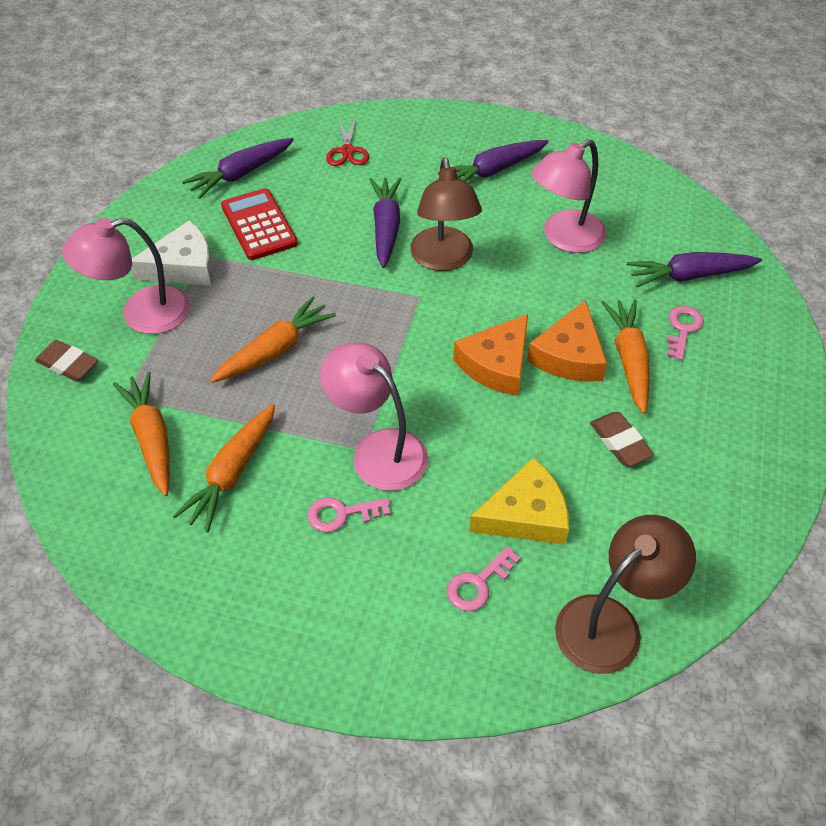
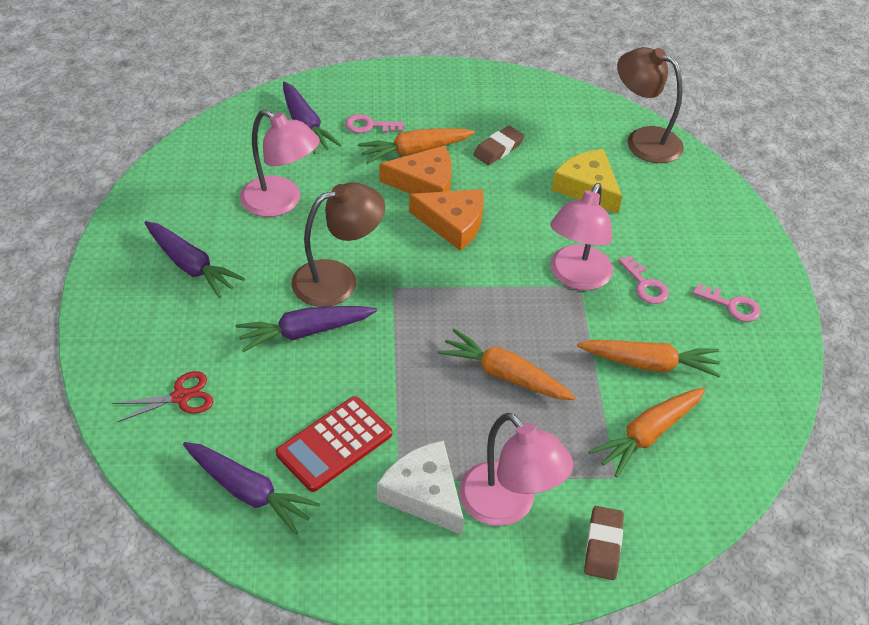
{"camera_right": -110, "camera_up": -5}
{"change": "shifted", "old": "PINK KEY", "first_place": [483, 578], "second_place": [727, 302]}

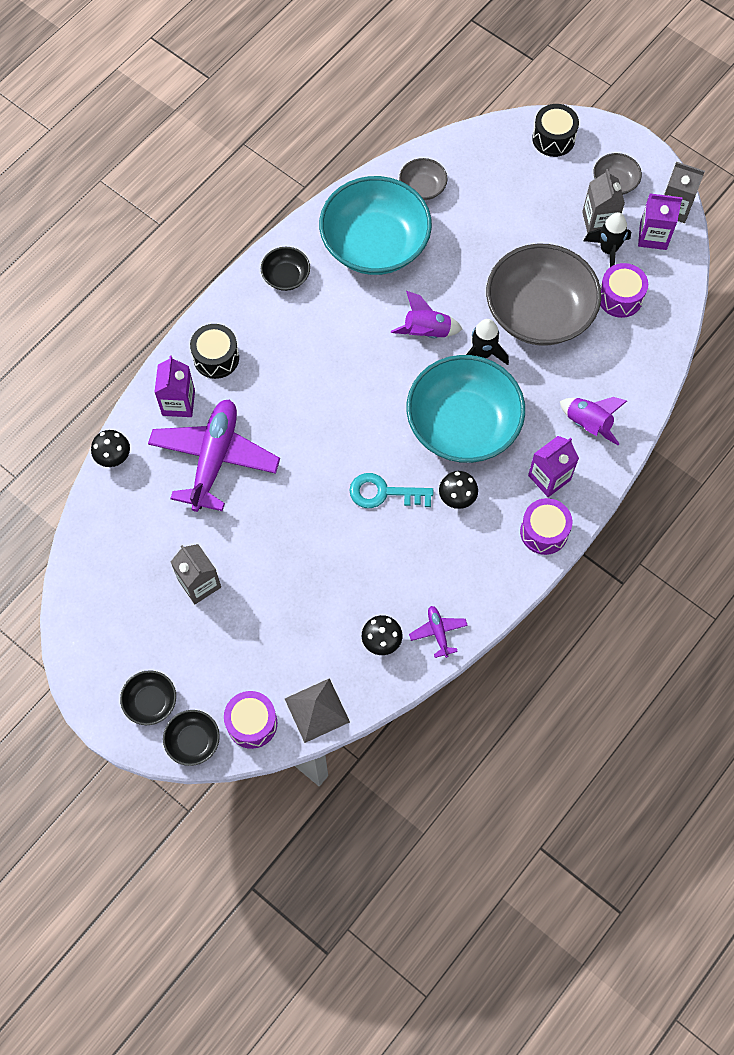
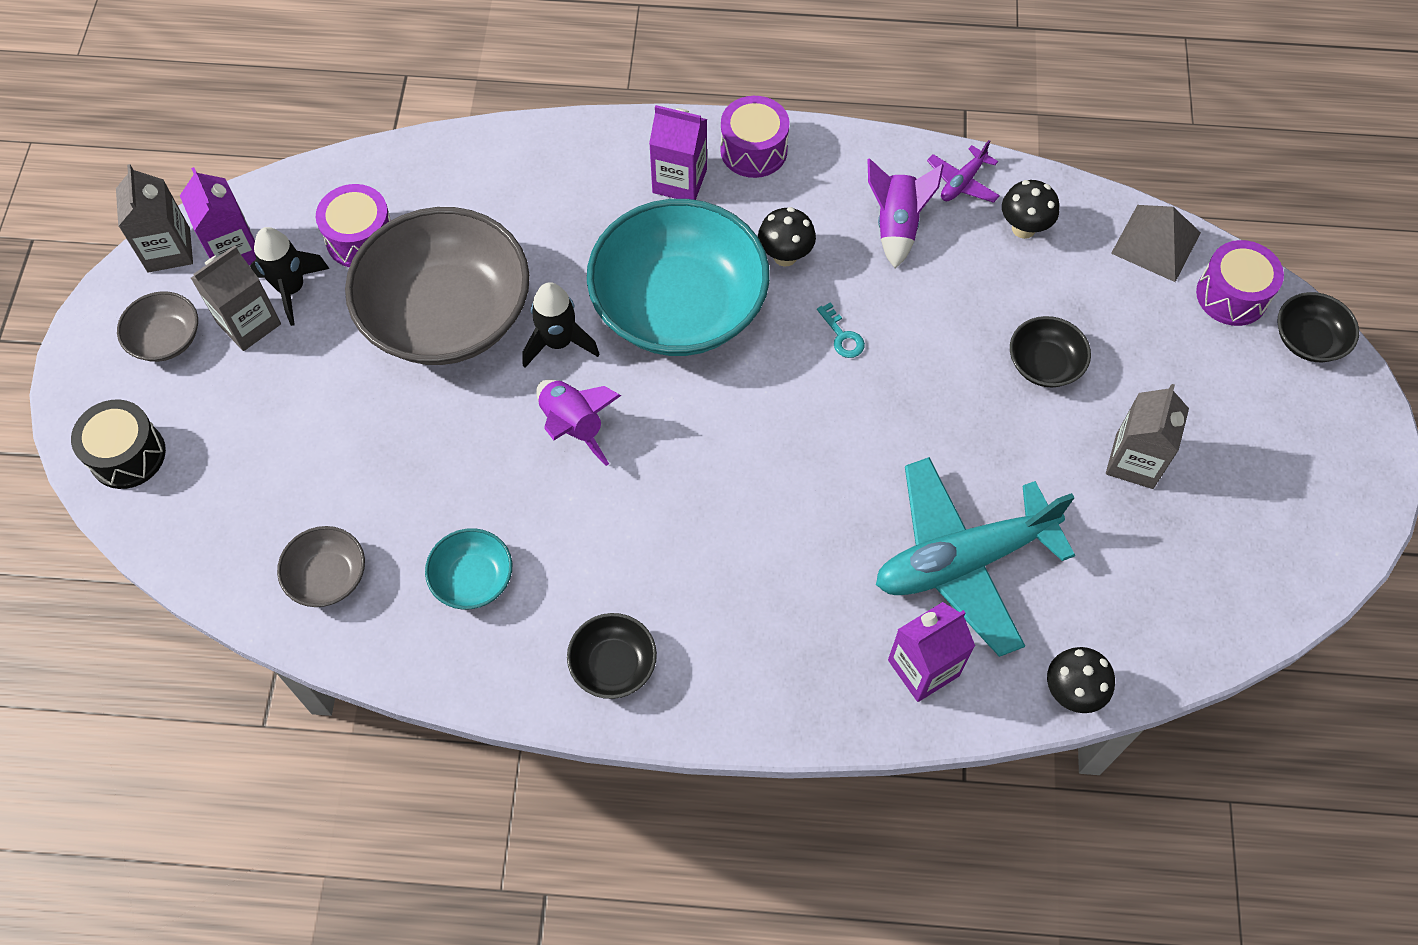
{"camera_right": -125, "camera_up": -5}
{"change": "gone", "old": "BLACK DRUM", "first_place": [214, 351]}
{"change": "shifted", "old": "BLACK BOWL", "first_place": [148, 697], "second_place": [1050, 351]}
{"change": "shifted", "old": "PURPLE ROCKET", "first_place": [593, 421], "second_place": [905, 213]}
{"change": "repainted", "old": "PURPLE PLANE", "new": "TURQUOISE PLANE", "first_place": [214, 455], "second_place": [975, 557]}
{"change": "scaled", "old": "TURQUOISE BOWL", "first_place": [375, 225], "second_place": [468, 569], "factor": 0.44}
{"change": "scaled", "old": "TURQUOISE KEY", "first_place": [391, 490], "second_place": [841, 330], "factor": 0.53}

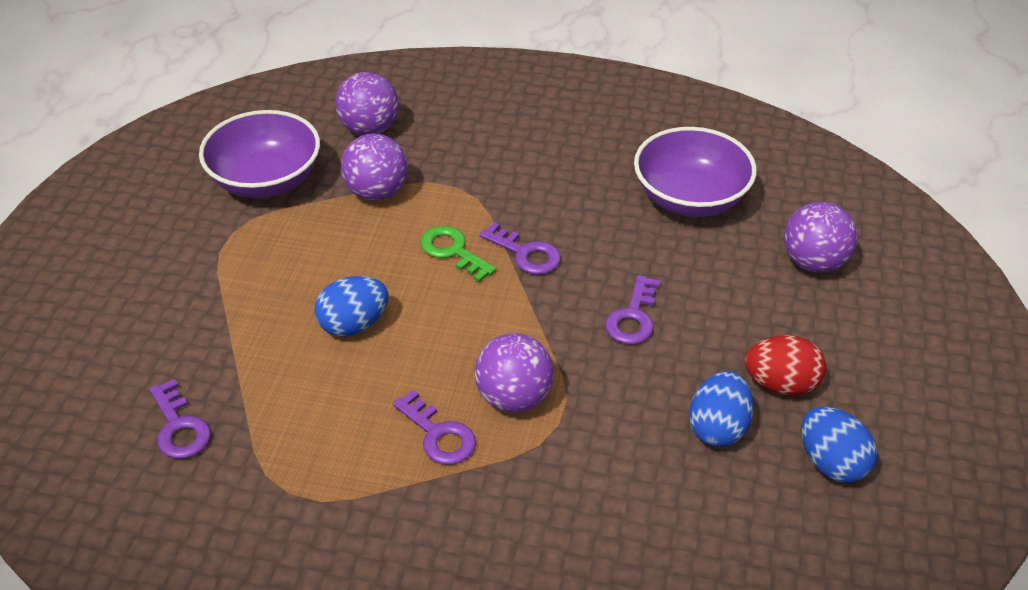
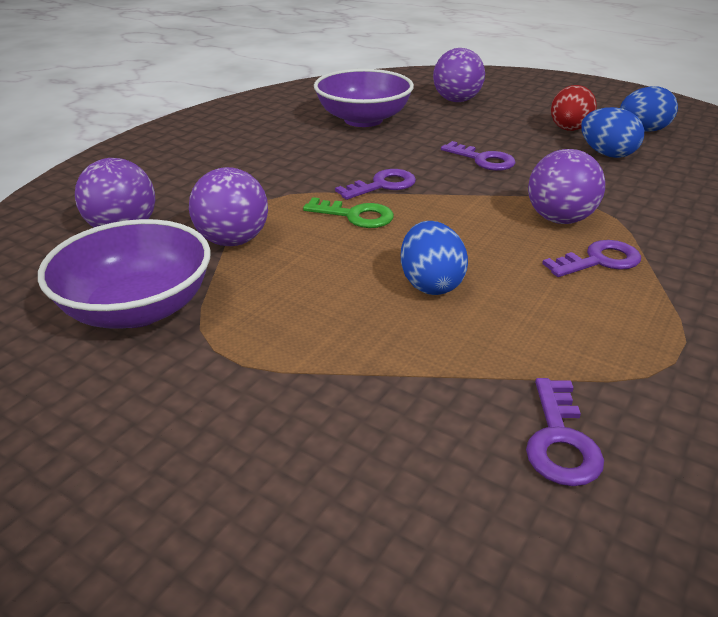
{"camera_right": -70, "camera_up": -10}
{"change": "rotated", "old": "PURPLE KEY", "first_place": [180, 419], "second_place": [565, 432], "degrees": 105}
{"change": "rotated", "old": "GREEN KEY", "first_place": [458, 254], "second_place": [348, 212], "degrees": -135}

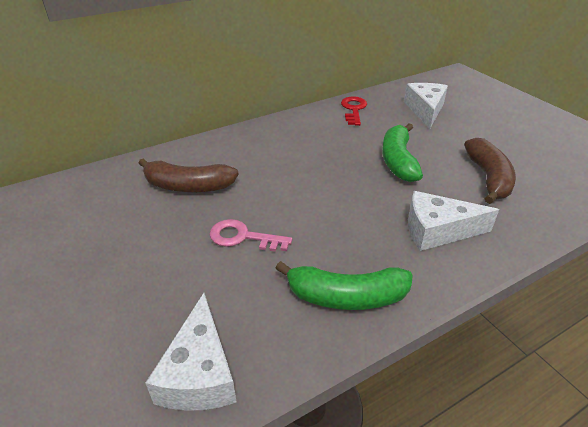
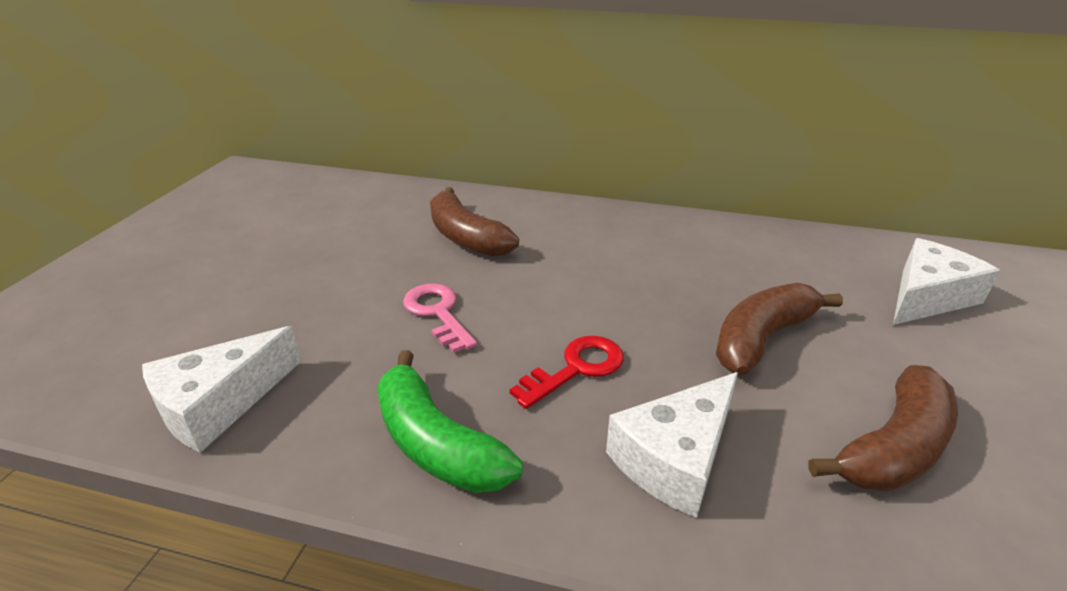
{"camera_right": 45, "camera_up": -5}
{"change": "shifted", "old": "RED KEY", "first_place": [354, 111], "second_place": [567, 372]}
{"change": "repainted", "old": "GREEN BANANA", "new": "BROWN BANANA", "first_place": [402, 152], "second_place": [779, 329]}
{"change": "rotated", "old": "WHITE CHEESE", "first_place": [453, 221], "second_place": [672, 445], "degrees": -90}

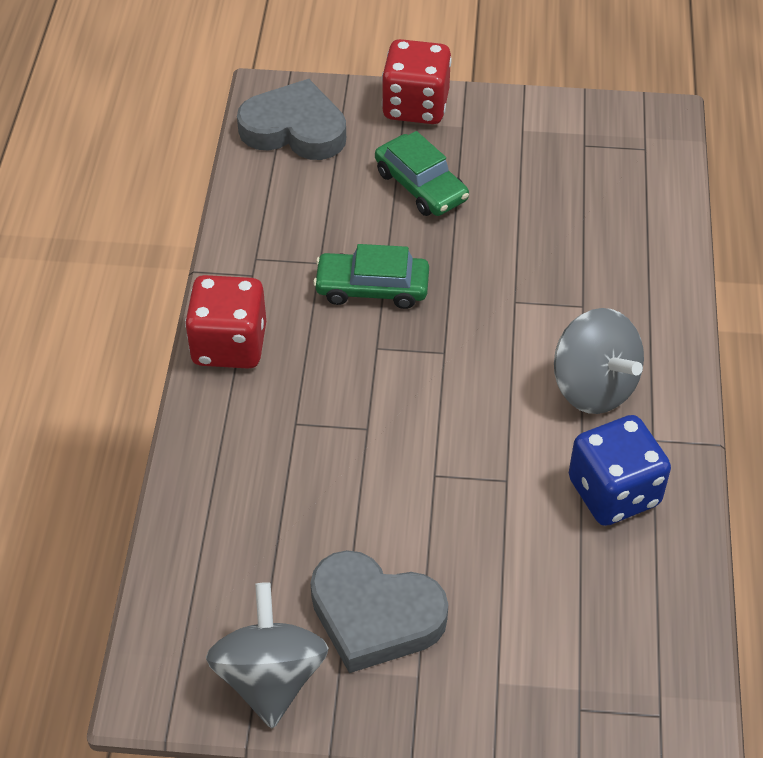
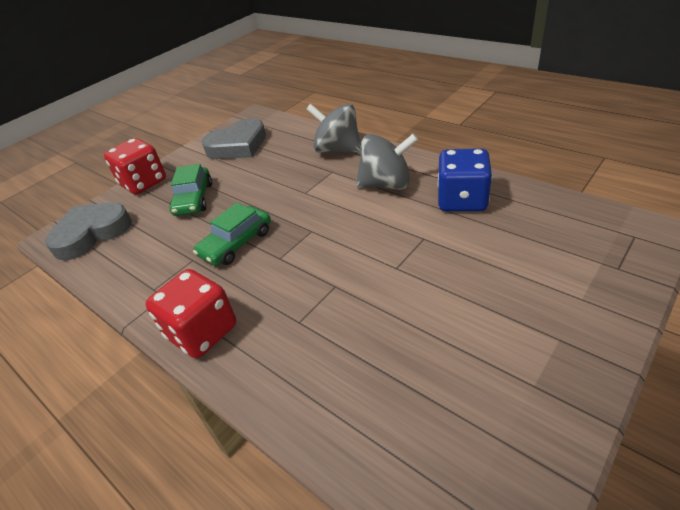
{"camera_right": -50, "camera_up": -10}
{"change": "shifted", "old": "GREY SPINNING TOP", "first_place": [267, 655], "second_place": [333, 128]}
{"change": "shifted", "old": "GREY HEART", "first_place": [379, 611], "second_place": [234, 138]}
{"change": "rotated", "old": "GREEN CAR", "first_place": [422, 173], "second_place": [191, 190], "degrees": 90}

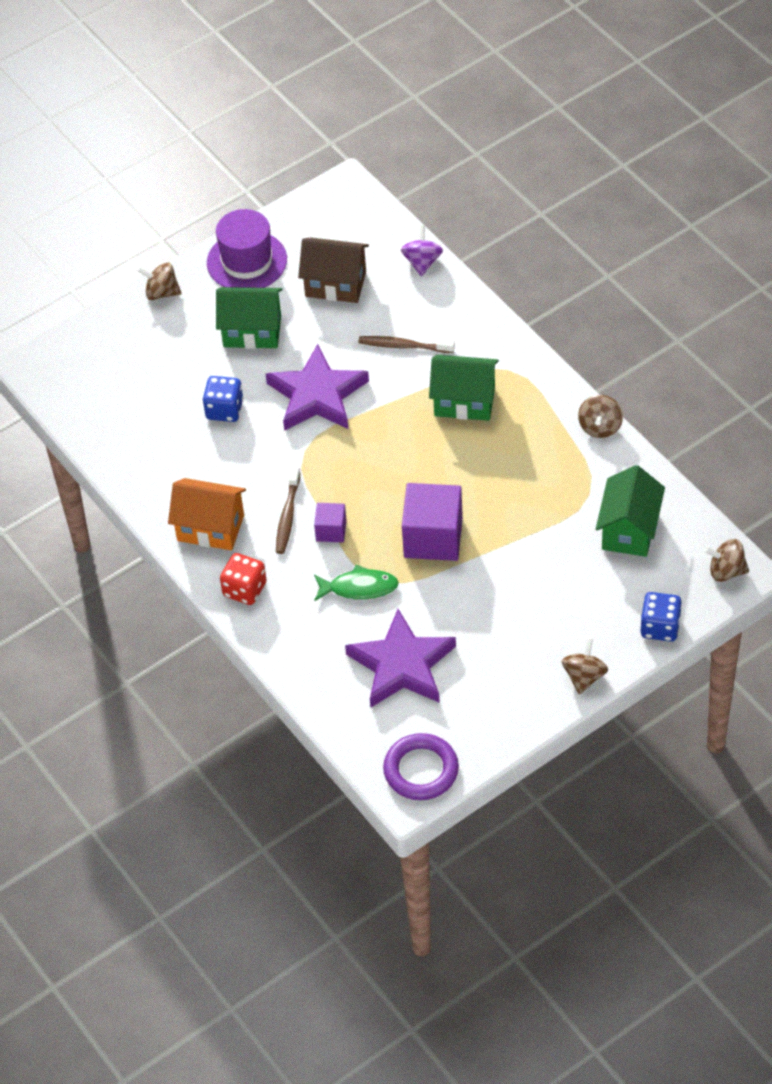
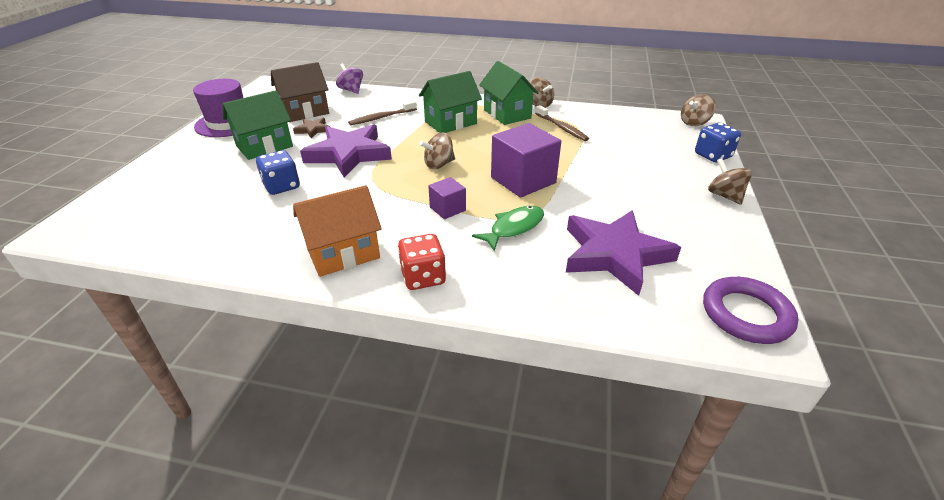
{"camera_right": -45, "camera_up": -15}
{"change": "new", "new": "BROWN STAR", "second_place": [311, 128]}
{"change": "shifted", "old": "BROWN SPINNING TOP", "first_place": [159, 281], "second_place": [437, 151]}
{"change": "shifted", "old": "BROWN TOOTHBRUSH", "first_place": [288, 510], "second_place": [562, 123]}
{"change": "shifted", "old": "GREEN HOUSE", "first_place": [630, 511], "second_place": [509, 93]}

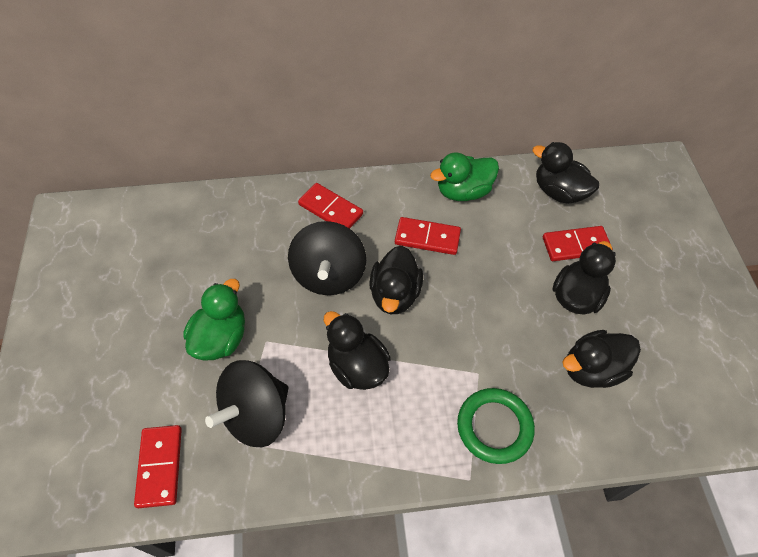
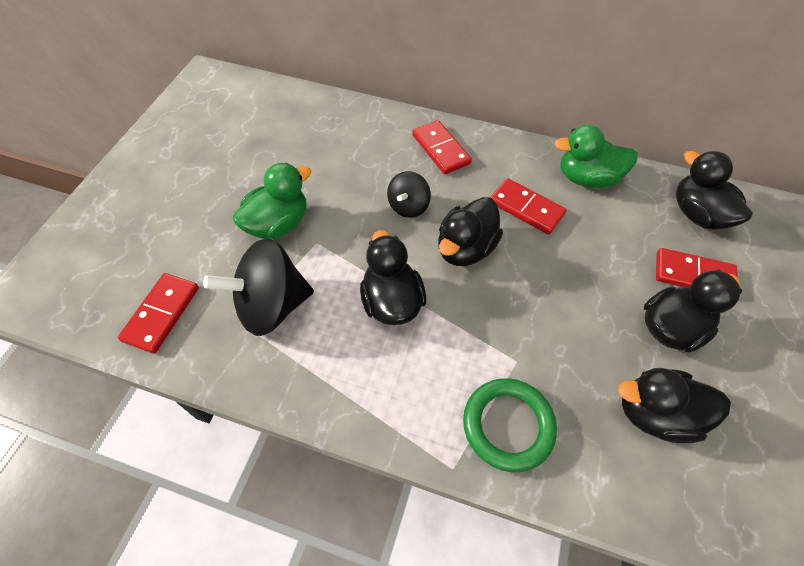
{"camera_right": 25, "camera_up": 0}
{"change": "scaled", "old": "BLACK SPINNING TOP", "first_place": [327, 258], "second_place": [409, 194], "factor": 0.56}

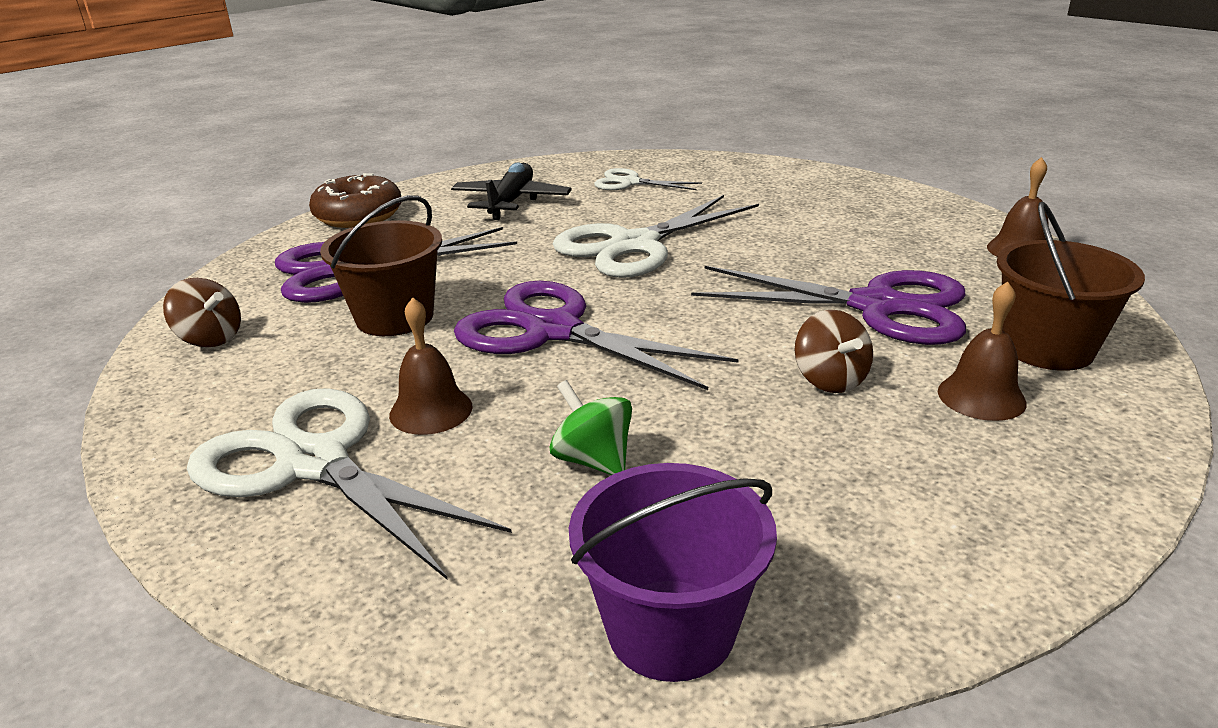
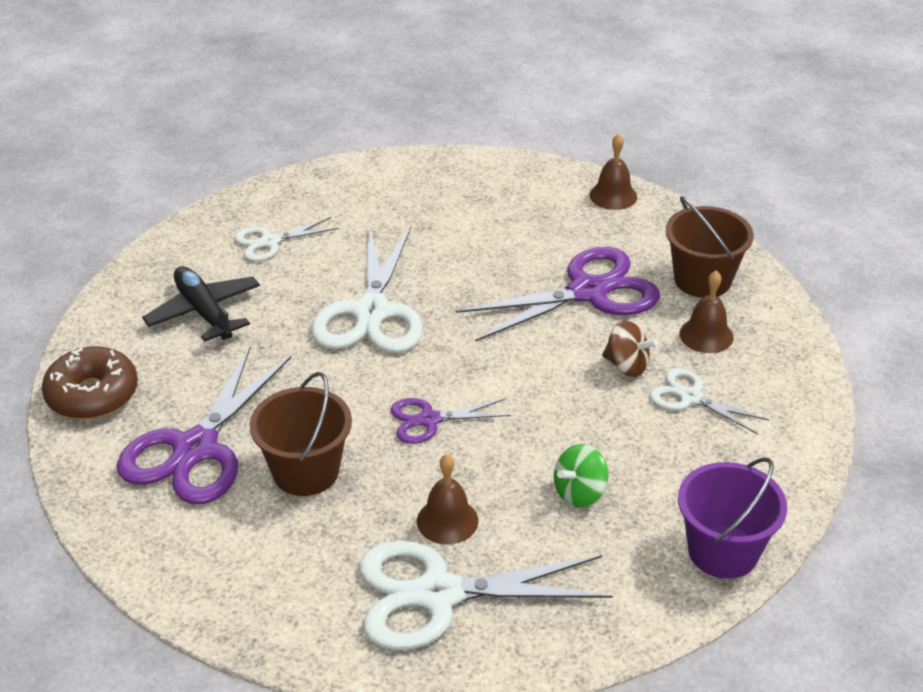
{"camera_right": -45, "camera_up": 10}
{"change": "gone", "old": "BROWN SPINNING TOP", "first_place": [202, 312]}
{"change": "new", "new": "WHITE SCISSORS", "second_place": [709, 401]}
{"change": "rotated", "old": "GREEN SPINNING TOP", "first_place": [591, 427], "second_place": [581, 476], "degrees": -45}
{"change": "scaled", "old": "PURPLE SCISSORS", "first_place": [596, 335], "second_place": [450, 421], "factor": 0.53}

